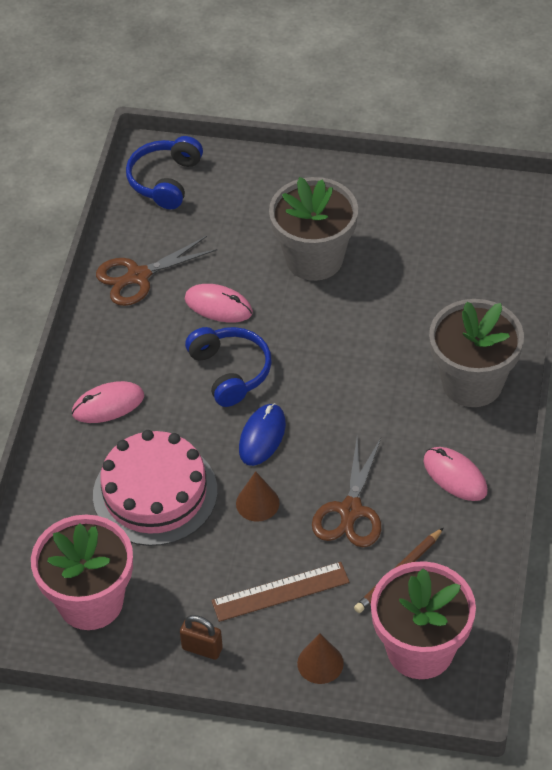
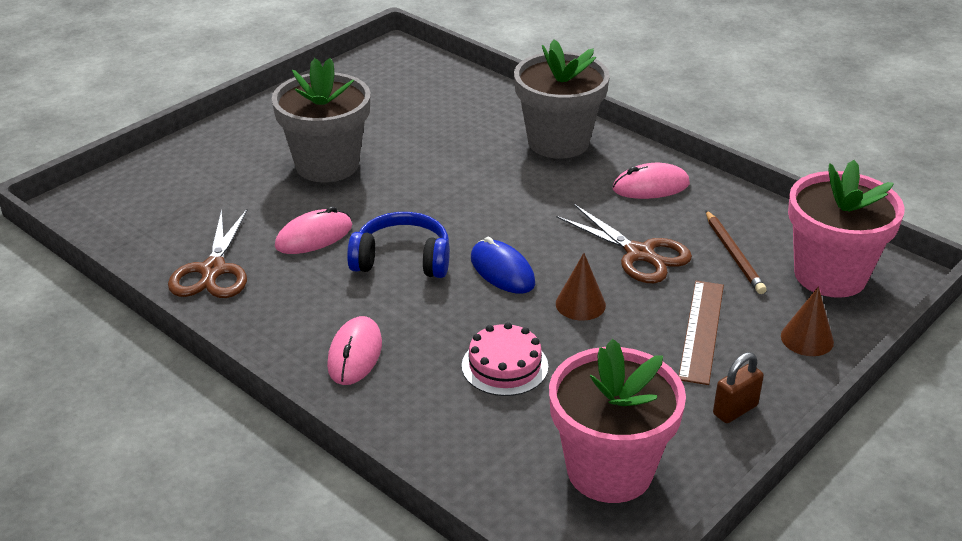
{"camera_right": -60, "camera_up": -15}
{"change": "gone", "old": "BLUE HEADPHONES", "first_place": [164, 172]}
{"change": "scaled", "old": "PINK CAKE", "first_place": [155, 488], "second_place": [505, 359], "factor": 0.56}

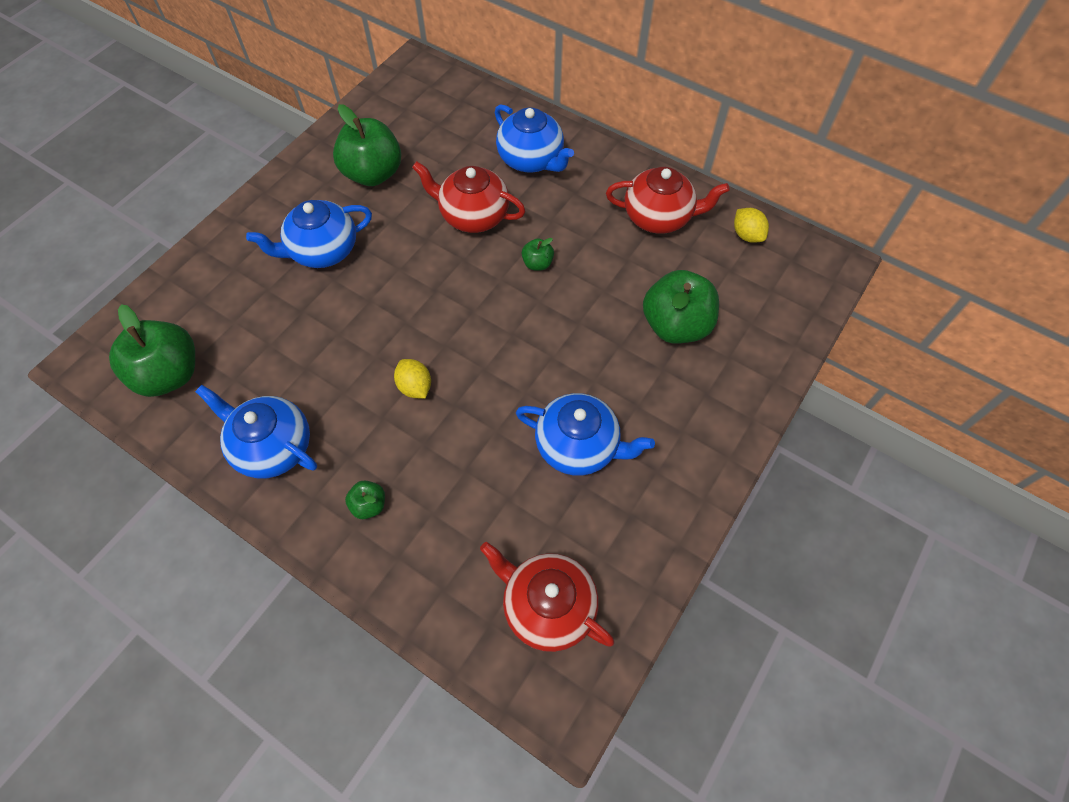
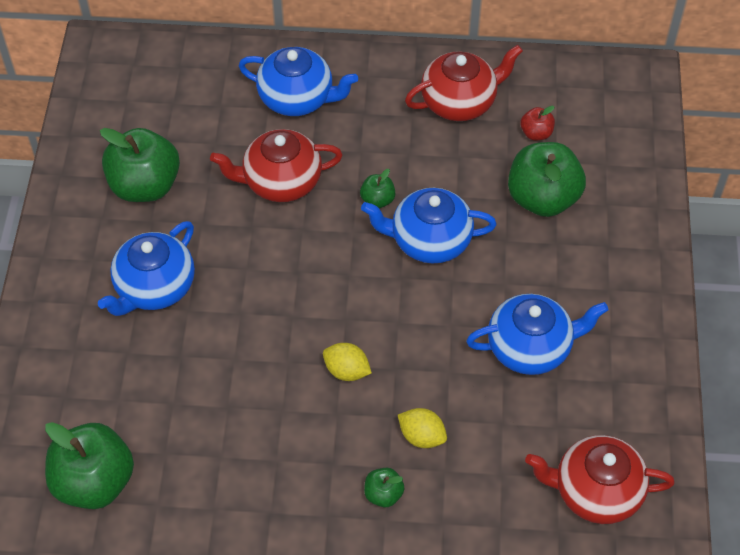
{"camera_right": -30, "camera_up": -5}
{"change": "new", "new": "RED APPLE", "second_place": [537, 123]}
{"change": "shifted", "old": "BLUE TEAPOT", "first_place": [256, 432], "second_place": [428, 226]}
{"change": "shifted", "old": "YELLOW LEMON", "first_place": [751, 225], "second_place": [422, 428]}

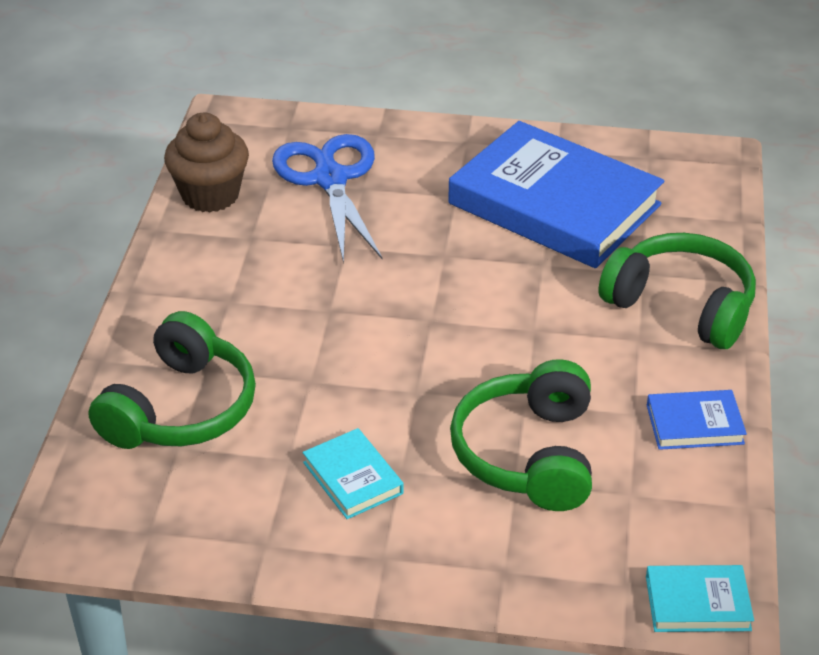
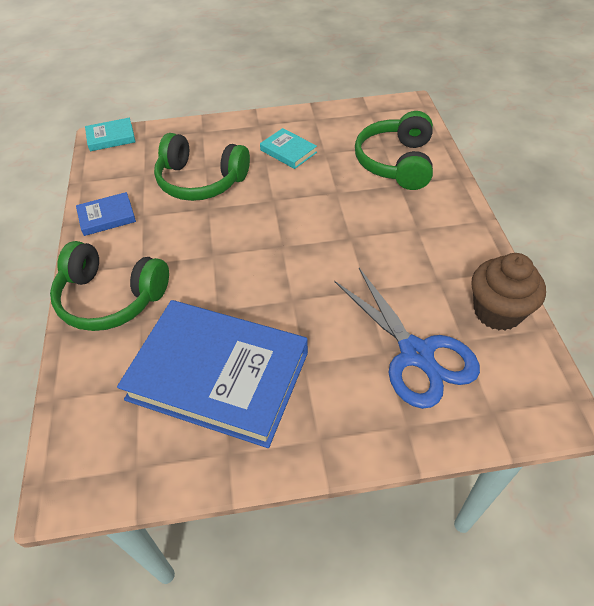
{"camera_right": 165, "camera_up": 10}
{"change": "rotated", "old": "GREEN HEADPHONES", "first_place": [521, 435], "second_place": [202, 167], "degrees": 120}

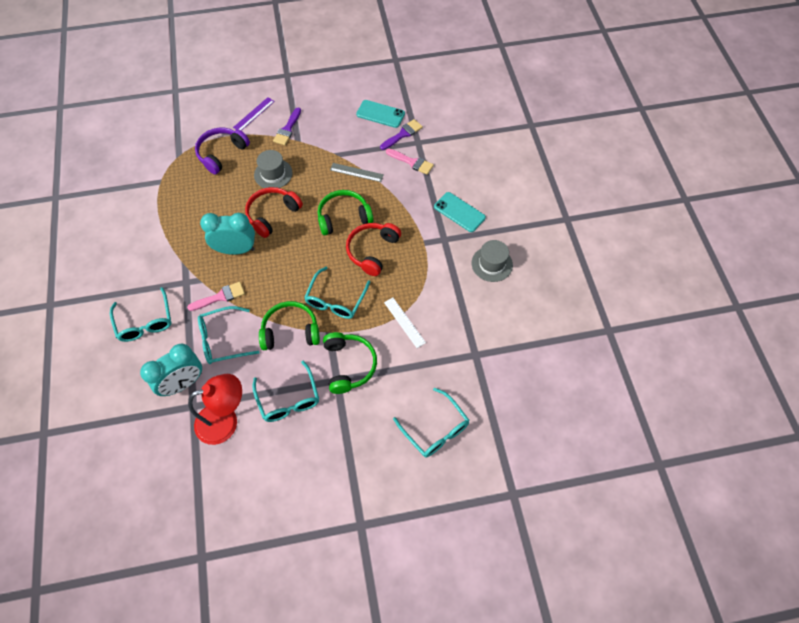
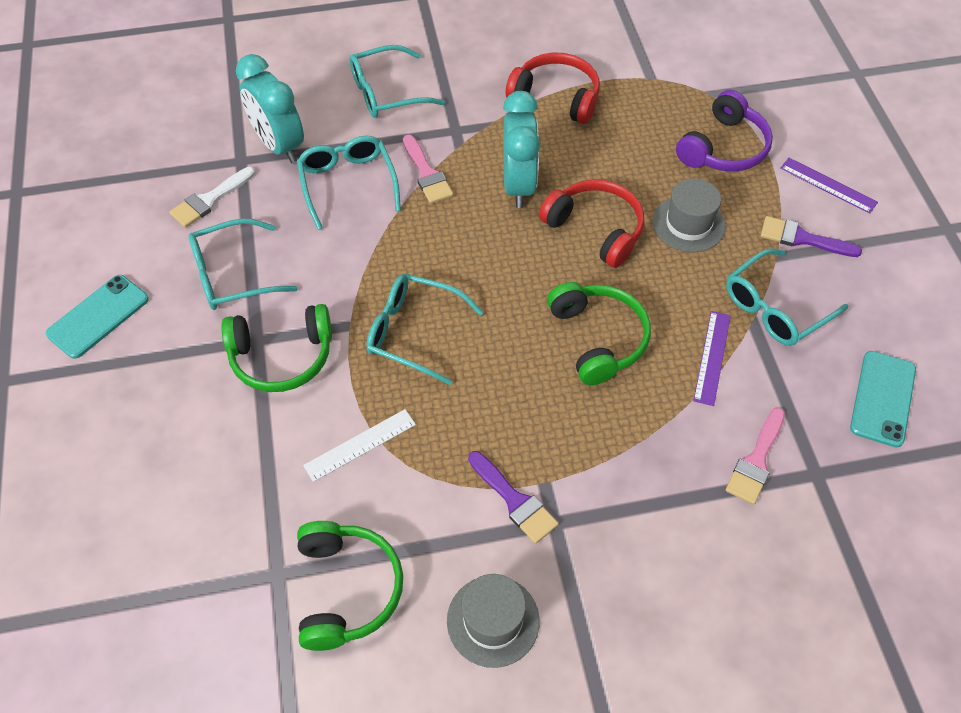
{"camera_right": 90, "camera_up": -5}
{"change": "shifted", "old": "GREEN HEADPHONES", "first_place": [289, 325], "second_place": [350, 586]}
{"change": "shifted", "old": "RED HEADPHONES", "first_place": [373, 249], "second_place": [553, 88]}
{"change": "shifted", "old": "PURPLE BRUSH", "first_place": [401, 134], "second_place": [513, 497]}
{"change": "shifted", "old": "TURQUOISE GLASSES", "first_place": [431, 422], "second_place": [787, 297]}
{"change": "shifted", "old": "TURQUOISE PHONE", "first_place": [460, 212], "second_place": [97, 317]}
{"change": "swapped", "old": "RED LAMP", "new": "WHITE BRUSH", "first_place": [215, 409], "second_place": [212, 197]}
{"change": "repainted", "old": "GREY RULER", "new": "PURPLE RULER", "first_place": [357, 172], "second_place": [712, 358]}
{"change": "rotated", "old": "PURPLE HEADPHONES", "first_place": [222, 151], "second_place": [724, 131], "degrees": 90}

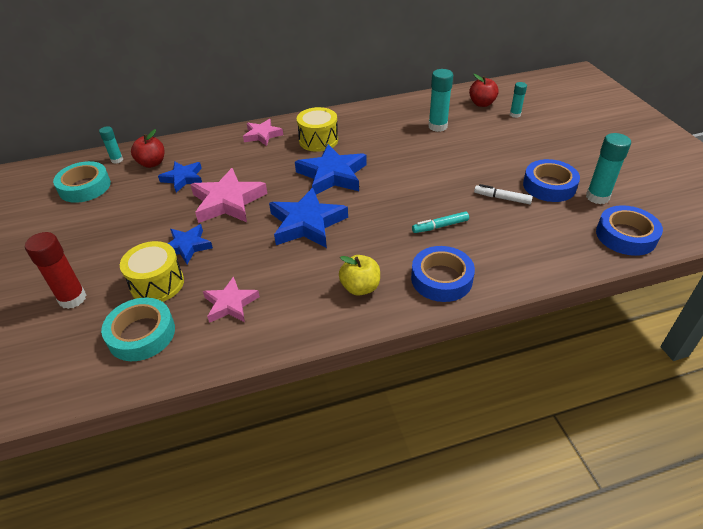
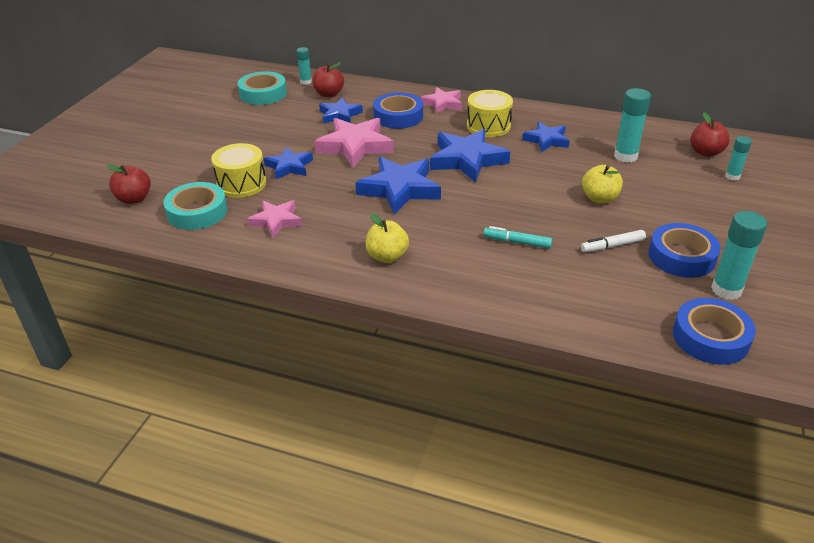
{"camera_right": 35, "camera_up": -5}
{"change": "gone", "old": "RED GLUE STICK", "first_place": [55, 270]}
{"change": "new", "new": "RED APPLE", "second_place": [128, 184]}
{"change": "new", "new": "BLUE STAR", "second_place": [546, 137]}
{"change": "new", "new": "YELLOW APPLE", "second_place": [602, 184]}
{"change": "shifted", "old": "BLUE TAPE", "first_place": [443, 274], "second_place": [398, 110]}
{"change": "rotated", "old": "WHITE MARKER", "first_place": [503, 194], "second_place": [613, 241], "degrees": -75}

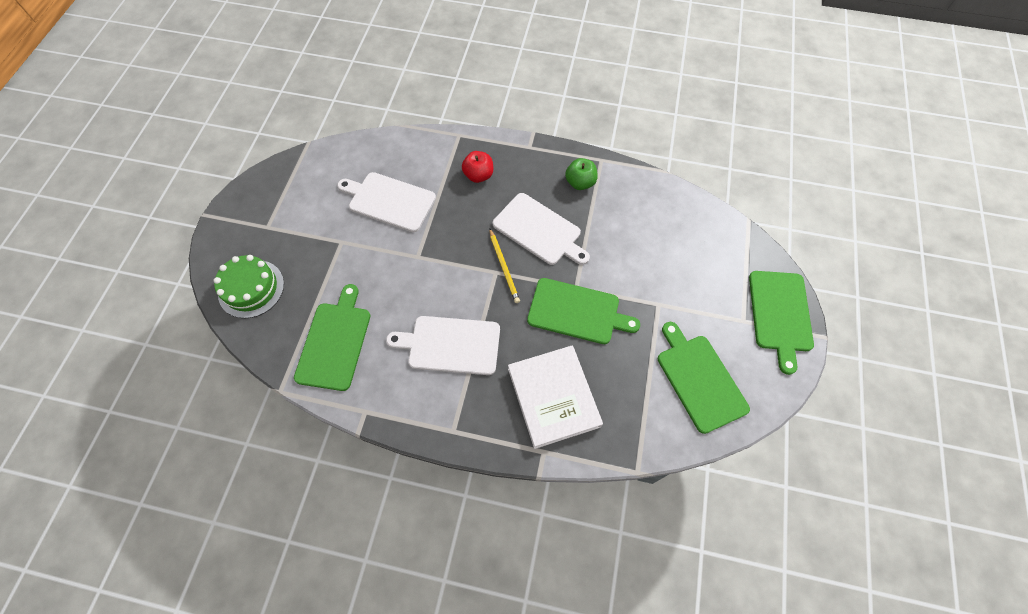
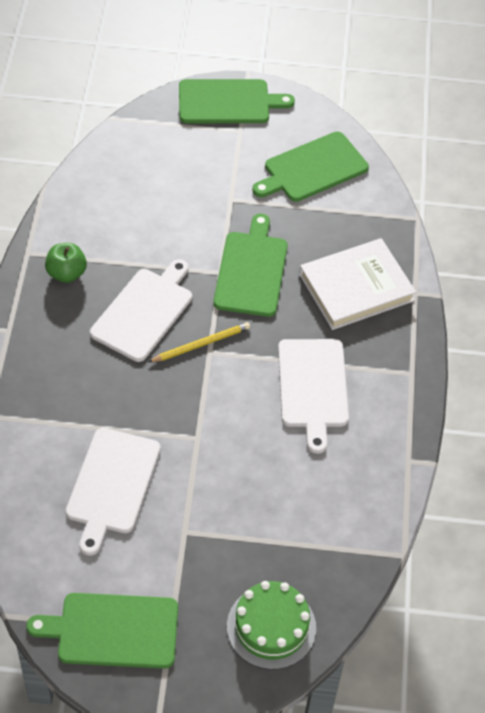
{"camera_right": -100, "camera_up": -10}
{"change": "gone", "old": "RED APPLE", "first_place": [477, 167]}
{"change": "shifted", "old": "GREEN CUTTING BOARD", "first_place": [332, 337], "second_place": [102, 631]}

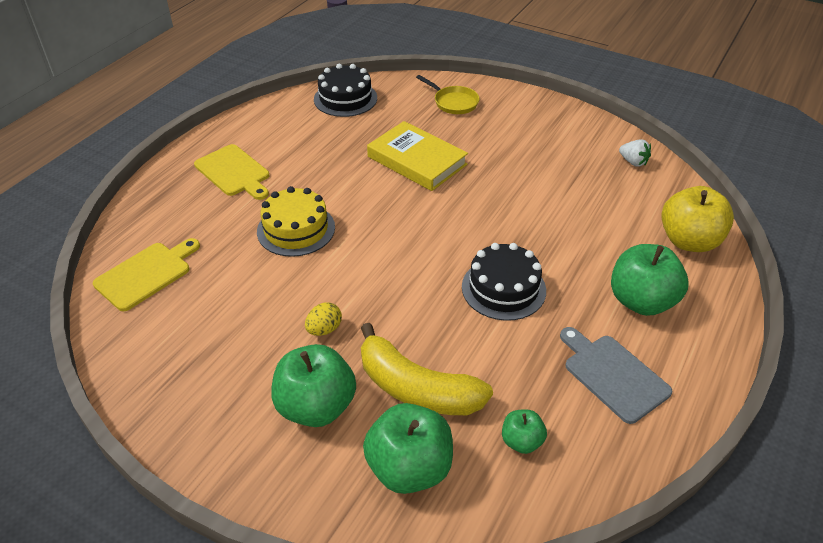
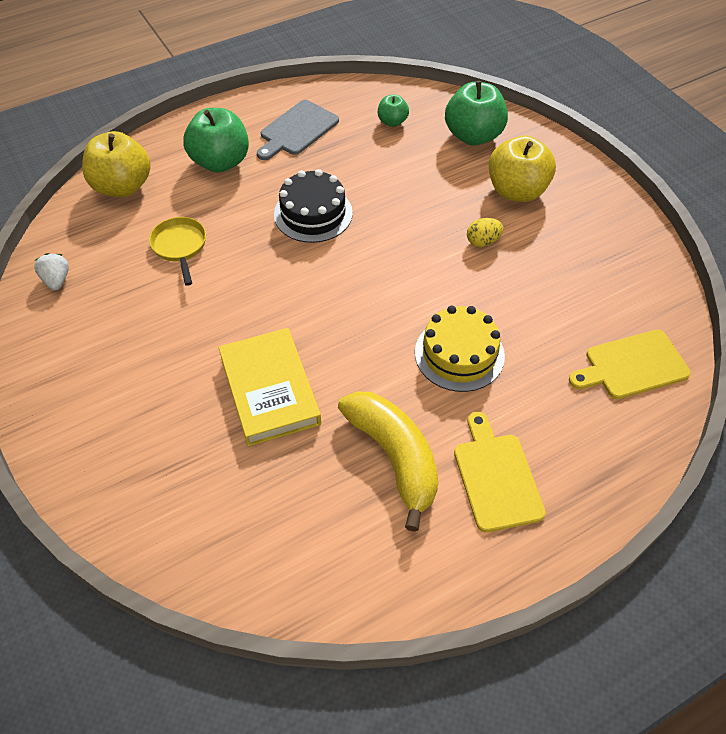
{"camera_right": -150, "camera_up": 10}
{"change": "gone", "old": "BLACK CAKE", "first_place": [345, 90]}
{"change": "shifted", "old": "YELLOW BANANA", "first_place": [427, 369], "second_place": [388, 461]}
{"change": "shifted", "old": "YELLOW PAN", "first_place": [448, 94], "second_place": [177, 251]}
{"change": "repainted", "old": "GREEN APPLE", "new": "YELLOW APPLE", "first_place": [313, 385], "second_place": [522, 169]}
{"change": "rotated", "old": "GREY CUTTING BOARD", "first_place": [616, 375], "second_place": [298, 130], "degrees": 45}

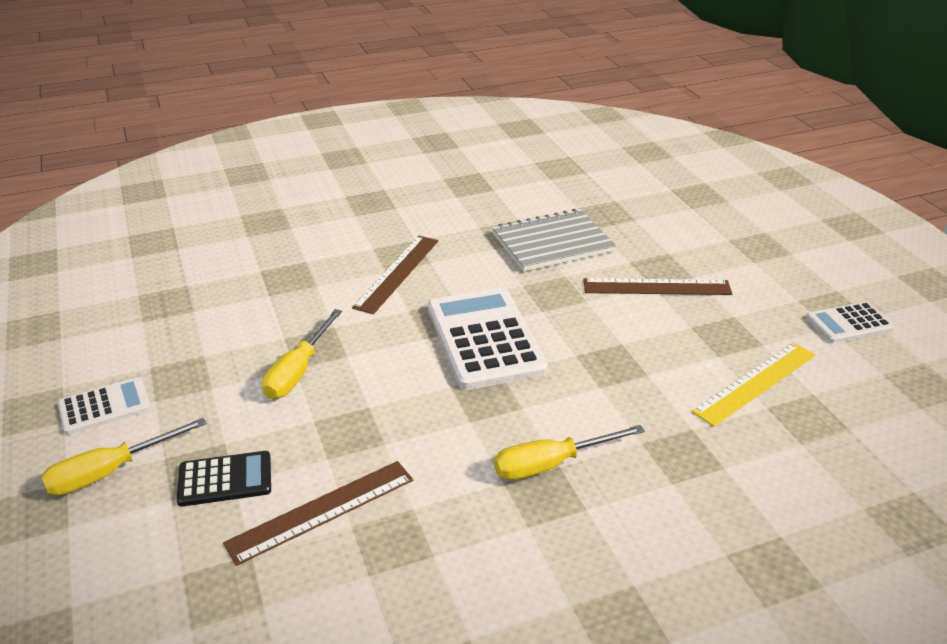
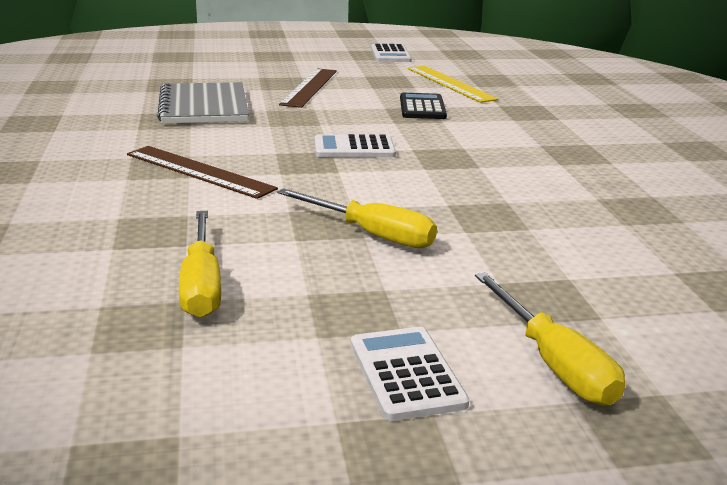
{"camera_right": -80, "camera_up": -10}
{"change": "gone", "old": "BROWN RULER", "first_place": [318, 513]}
{"change": "shifted", "old": "BLACK CALCULATOR", "first_place": [224, 479], "second_place": [423, 106]}
{"change": "shifted", "old": "YELLOW SCREWDRIVER", "first_place": [569, 452], "second_place": [200, 264]}
{"change": "scaled", "old": "WHITE CALCULATOR", "first_place": [488, 339], "second_place": [355, 145], "factor": 0.54}

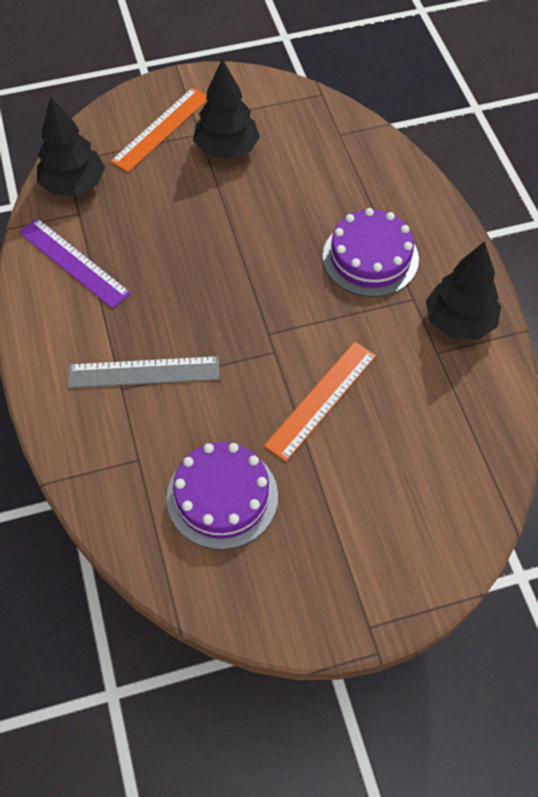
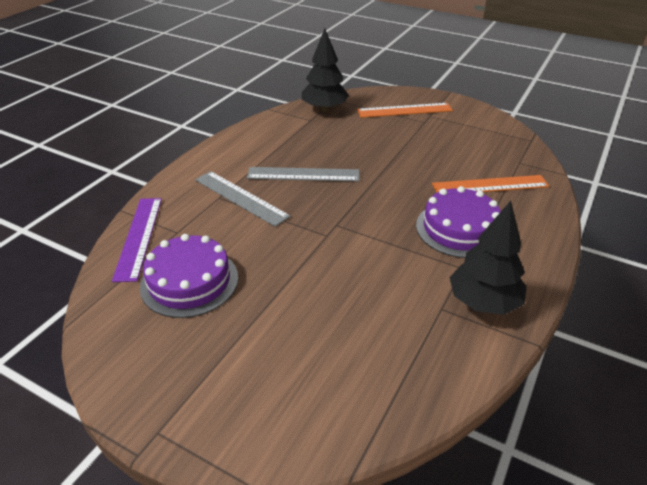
{"camera_right": 45, "camera_up": -20}
{"change": "gone", "old": "BLACK TREE", "first_place": [226, 109]}
{"change": "new", "new": "GREY RULER", "second_place": [303, 174]}
{"change": "shifted", "old": "PURPLE RULER", "first_place": [75, 263], "second_place": [137, 240]}
{"change": "shifted", "old": "ORANGE RULER", "first_place": [320, 402], "second_place": [490, 184]}

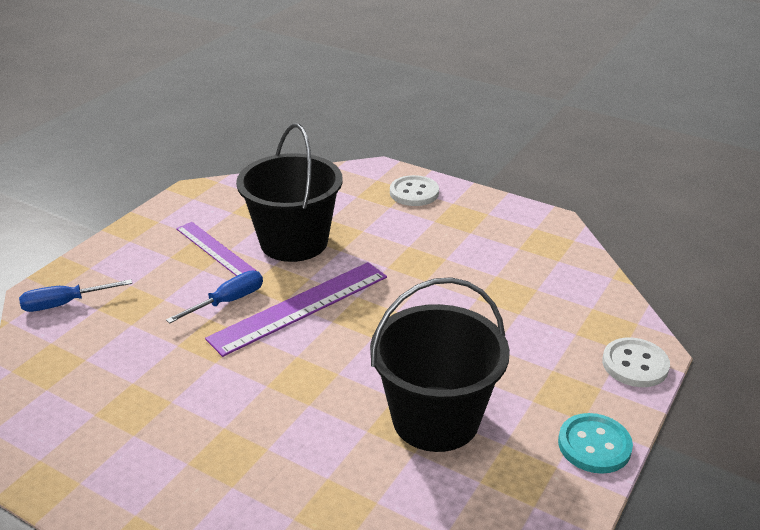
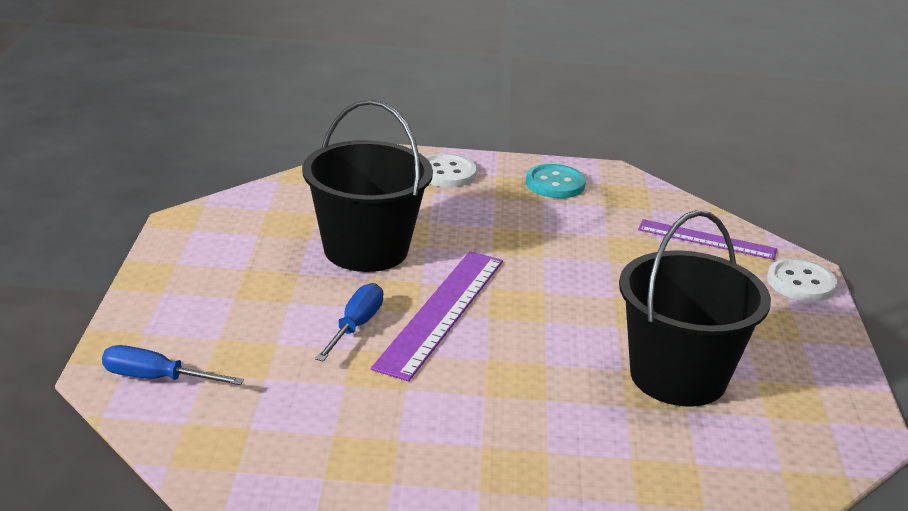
{"camera_right": -30, "camera_up": -5}
{"change": "shifted", "old": "PURPLE RULER", "first_place": [216, 249], "second_place": [707, 239]}
{"change": "shifted", "old": "TURQUOISE BUTTON", "first_place": [595, 443], "second_place": [556, 181]}
{"change": "rotated", "old": "BLUE SCREWDRIVER", "first_place": [75, 295], "second_place": [173, 365], "degrees": 60}

